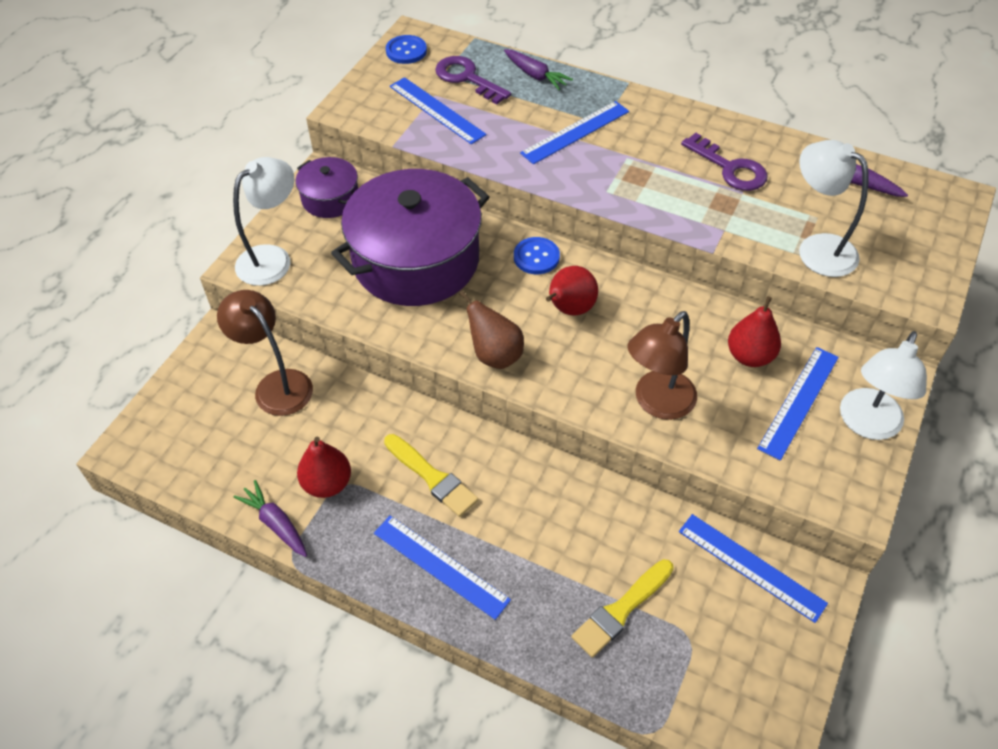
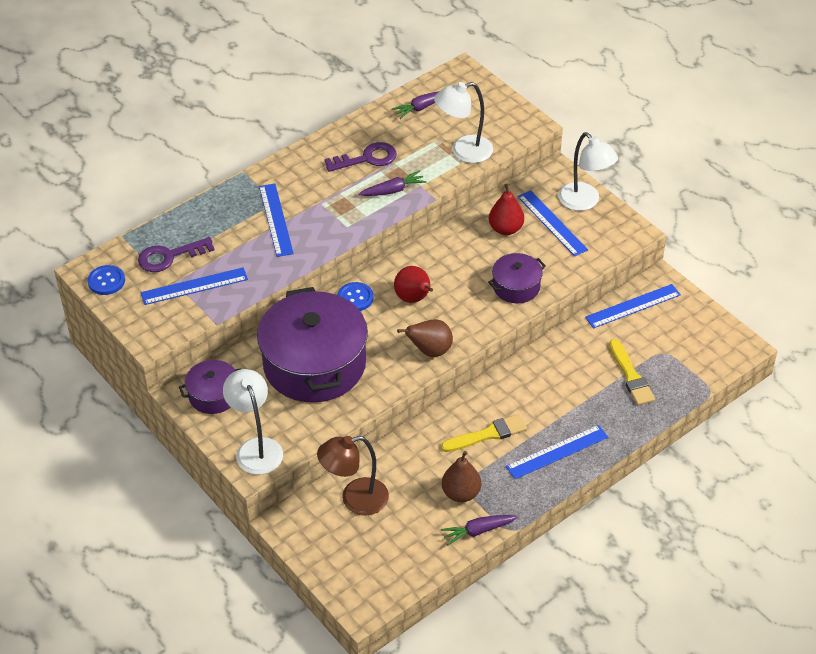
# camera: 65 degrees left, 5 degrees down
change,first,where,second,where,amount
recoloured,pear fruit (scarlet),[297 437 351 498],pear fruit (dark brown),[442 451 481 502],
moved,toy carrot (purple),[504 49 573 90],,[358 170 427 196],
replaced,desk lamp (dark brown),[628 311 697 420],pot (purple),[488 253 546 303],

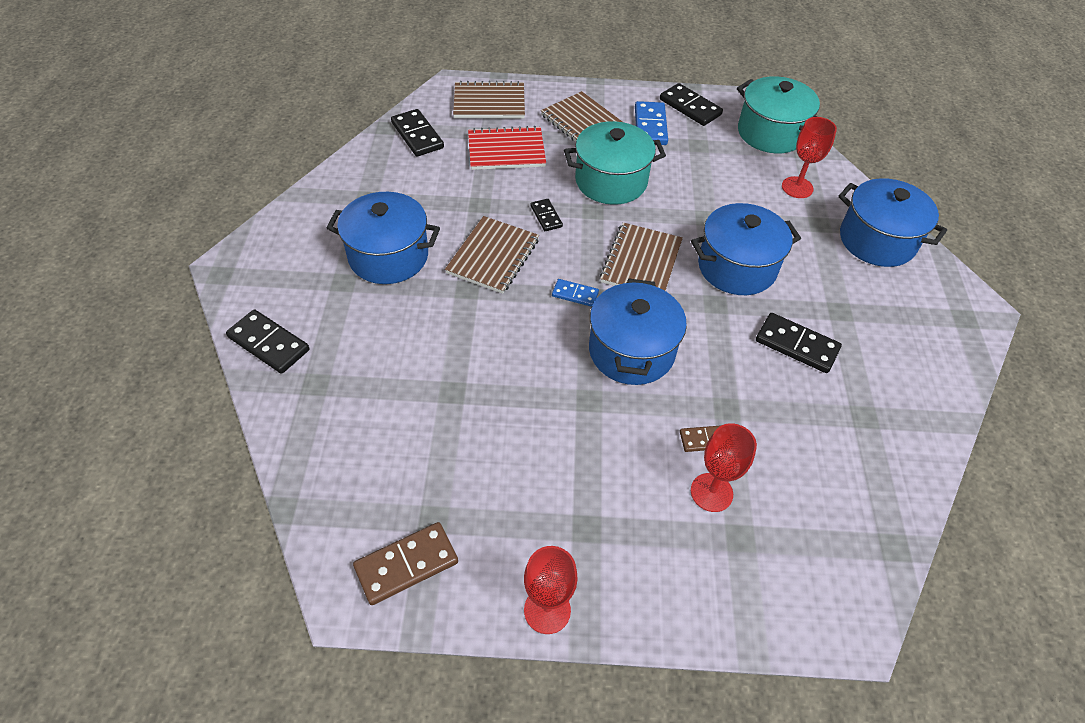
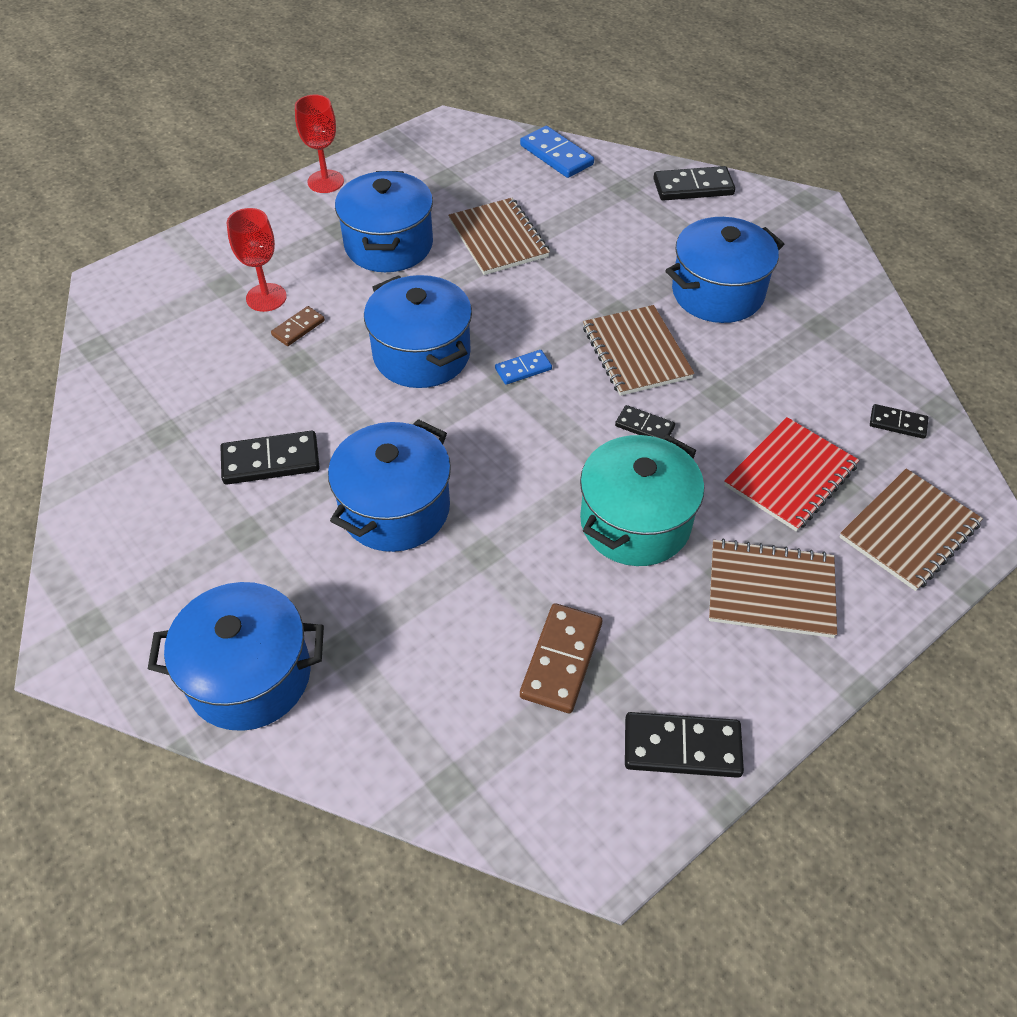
# camera: 140 degrees right, 0 degrees up
change,first,where,second,where,amount
moved,domino piece (dark brown),[353 522 458 605],,[520 603 602 713],
resized,domino piece (black),[391 109 444 157],,[870 404 928 439],x0.59
moved,exercise book (dark brown),[600 222 683 291],,[448 198 550 275],
moved,domino piece (royal blue),[635 101 668 145],,[520 126 594 178],
removed,pot (turquoise),[737 76 820 154],,,
removed,wine glass (scarlet),[782 117 837 198],,,
added,,,pot (royal blue),[335 171 433 272],

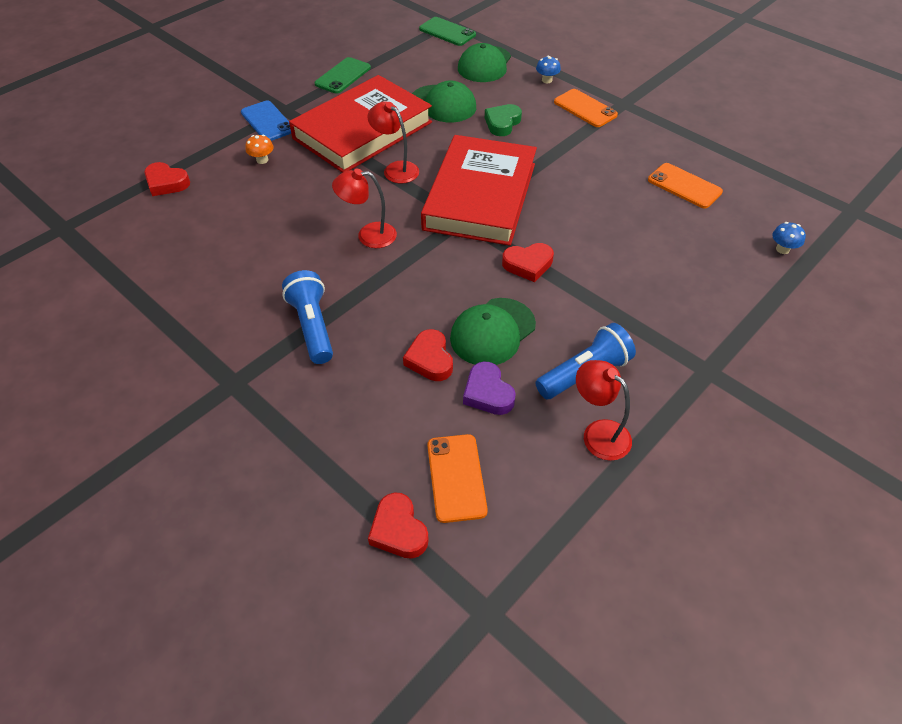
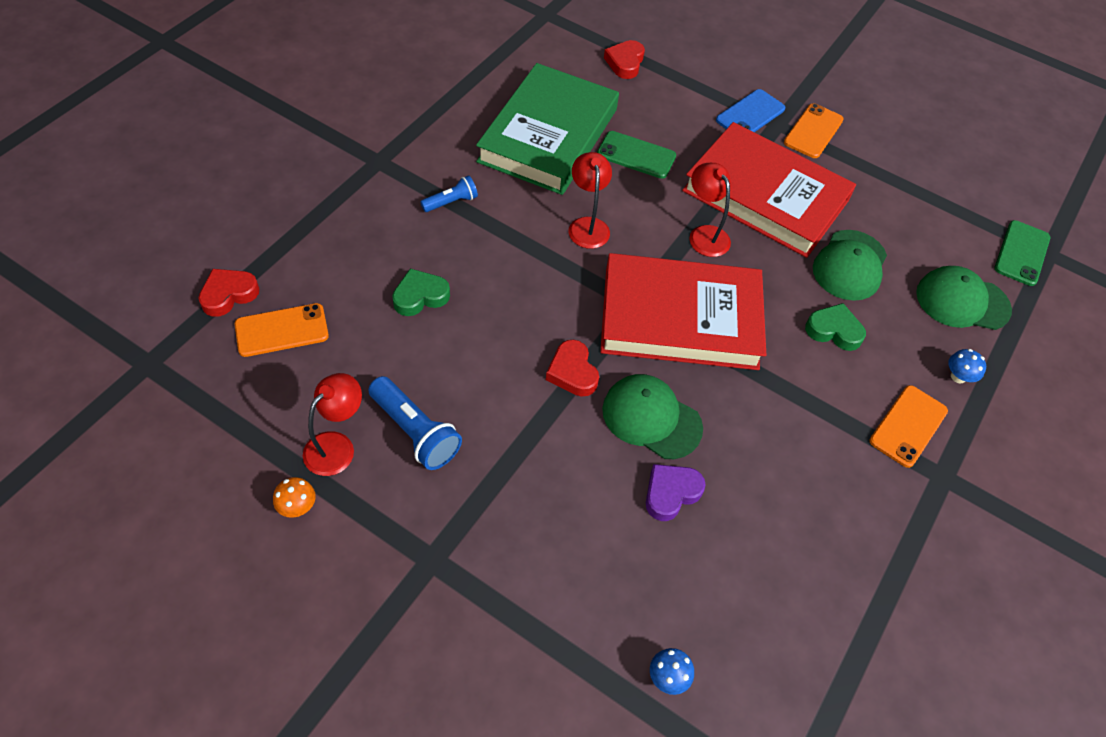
# camera: 75 degrees right, 5 degrees up
change,first,where,second,where,amount
moved,fungus (orange-coloured),[246 135 274 164],,[273 477 316 518],
resized,torch (royal blue),[282 270 333 364],,[420 175 478 212],x0.60
moved,phone (emerald),[315 57 371 94],,[597 131 676 179],
turned,desk lamp (scarlet),[367 101 419 184],,[689 163 731 257],60 degrees counterclockwise
recoloured,love heart (scarlet),[403 329 453 381],love heart (emerald),[392 268 450 316],
moved,peaked cap (emerald),[450 298 536 365],,[602 374 703 459],
moved,love heart (purple),[463 361 516 415],,[646 464 706 521],
moved,phone (orange-coloured),[648 163 723 208],,[784 104 844 158],
added,,,hardcover (emerald),[476 63 619 195],

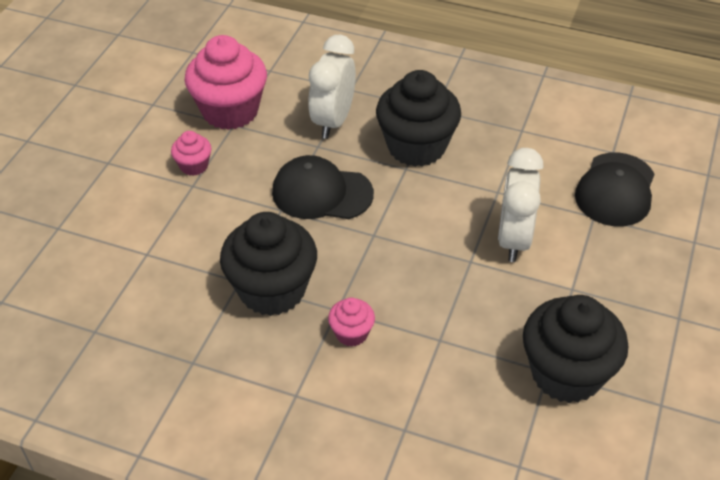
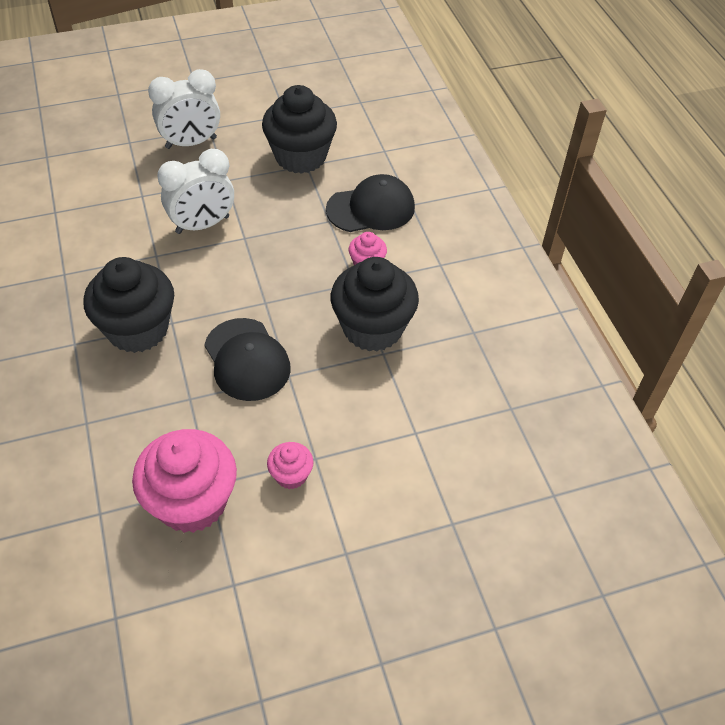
# camera: 130 degrees left, 5 degrees up
change,first,where,second,where,amount
moved,alarm clock (white),[308 35 356 139],,[148 69 220 149],
moved,peaked cap (black),[575 152 654 226],,[326 174 415 232],

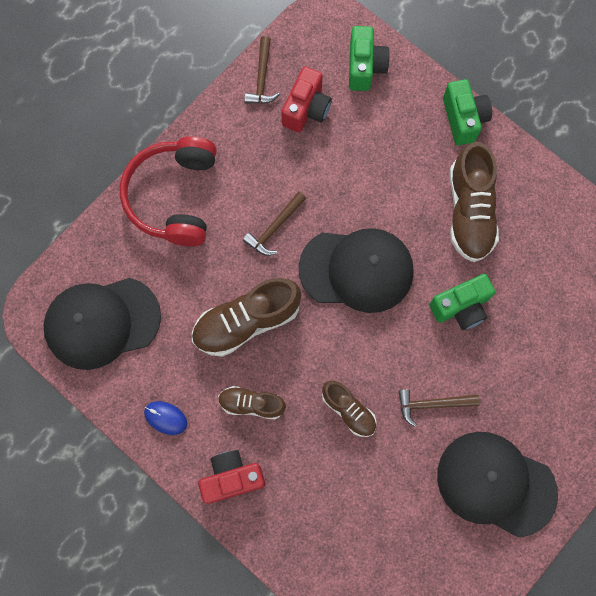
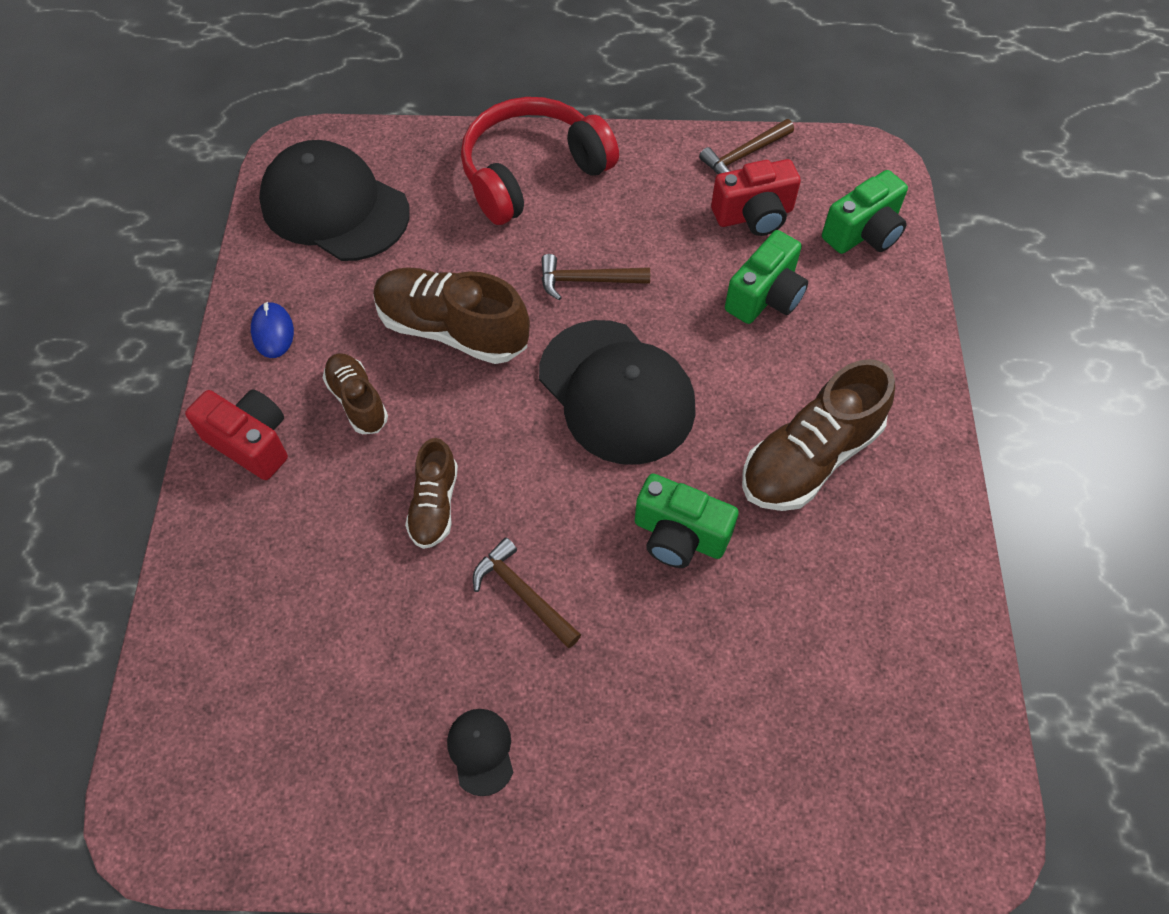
# camera: 50 degrees right, 15 degrees down
change,first,where,second,where,amount
resized,peaked cap (black),[437 432 558 538],,[447 709 513 796],x0.41
moved,compact camera (emerald),[443 79 492 145],,[725 230 808 324],

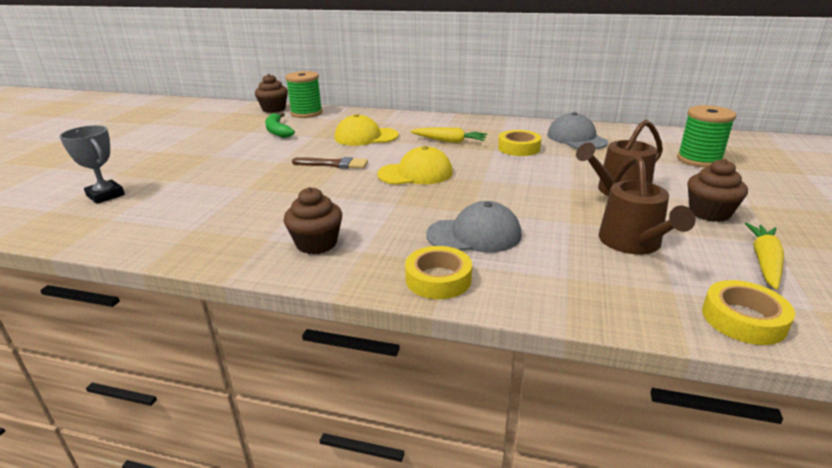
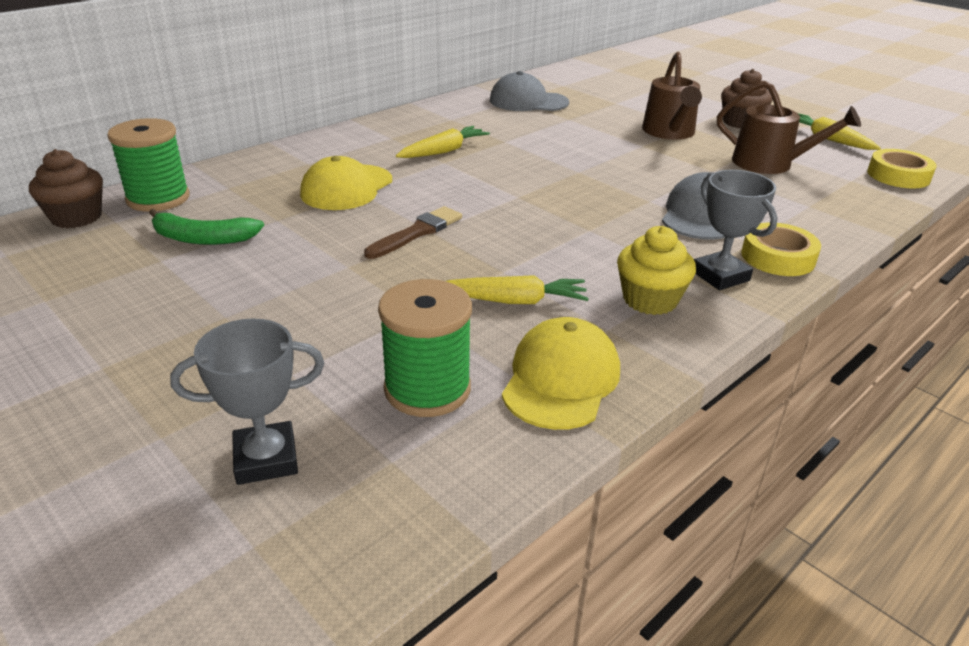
# camera: 60 degrees left, 5 degrees up
change,first,where,second,where,amount
recoloured,muffin (dark brown),[283 187 342 254],muffin (golden),[617 226 696 315],
moved,peaked cap (golden),[377 146 453 185],,[502 317 620 430],
removed,sticky tape (golden),[498 130 541 156],,,
moved,reel of thread (emerald),[677 105 736 168],,[378 279 472 417],
added,,,toy carrot (golden),[446 275 589 304],
added,,,prize cup (grey),[694 170 777 290],

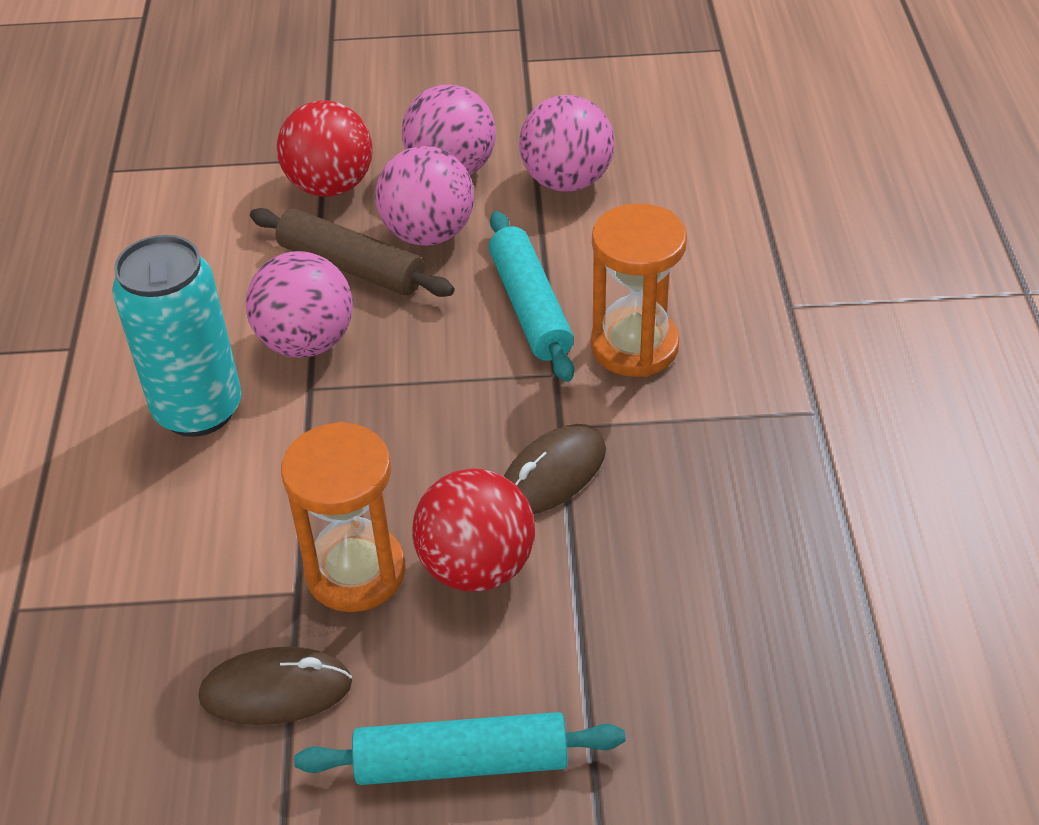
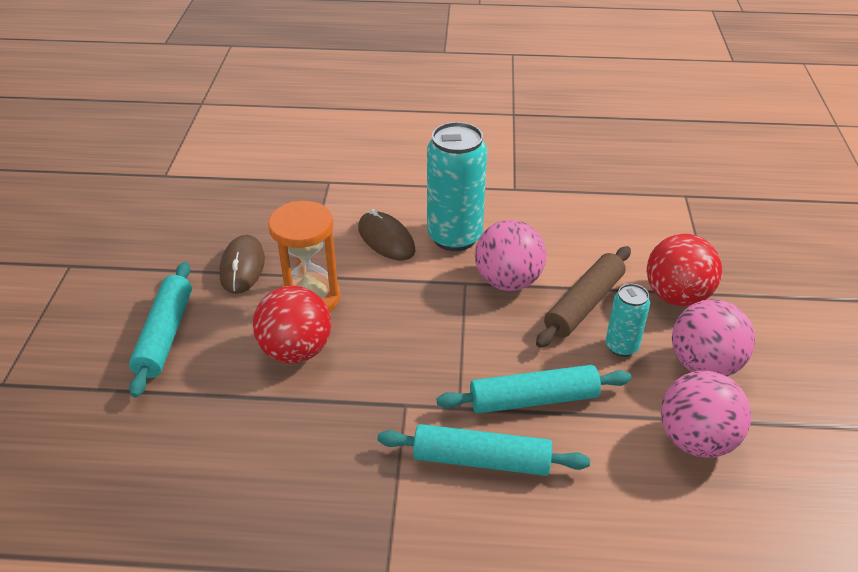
# camera: 95 degrees right, 5 degrees down
change,first,where,second,where,amount
replaced,sphere (rose-pink),[375 146 474 246],soda can (turquoise),[606 284 650 357],
moved,mouse (dark brown),[504 424 606 514],,[358 209 415 260],
replaced,sand timer (orange-coloured),[591 203 687 377],dough roller (turquoise),[377 424 590 476],

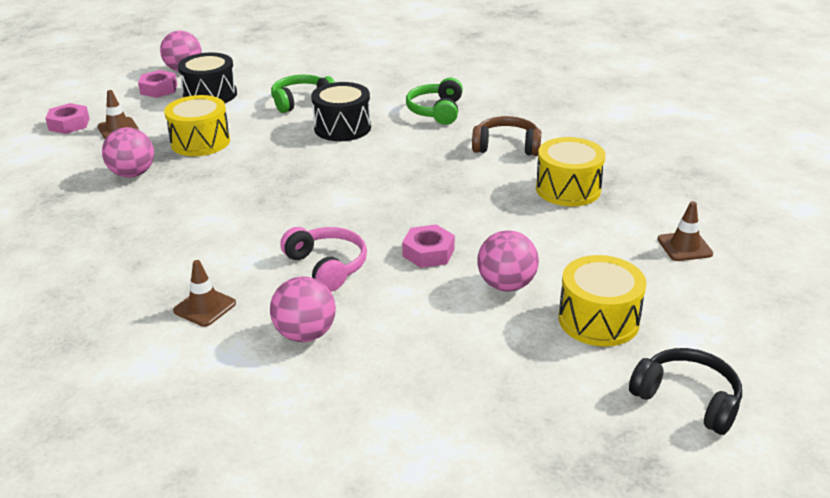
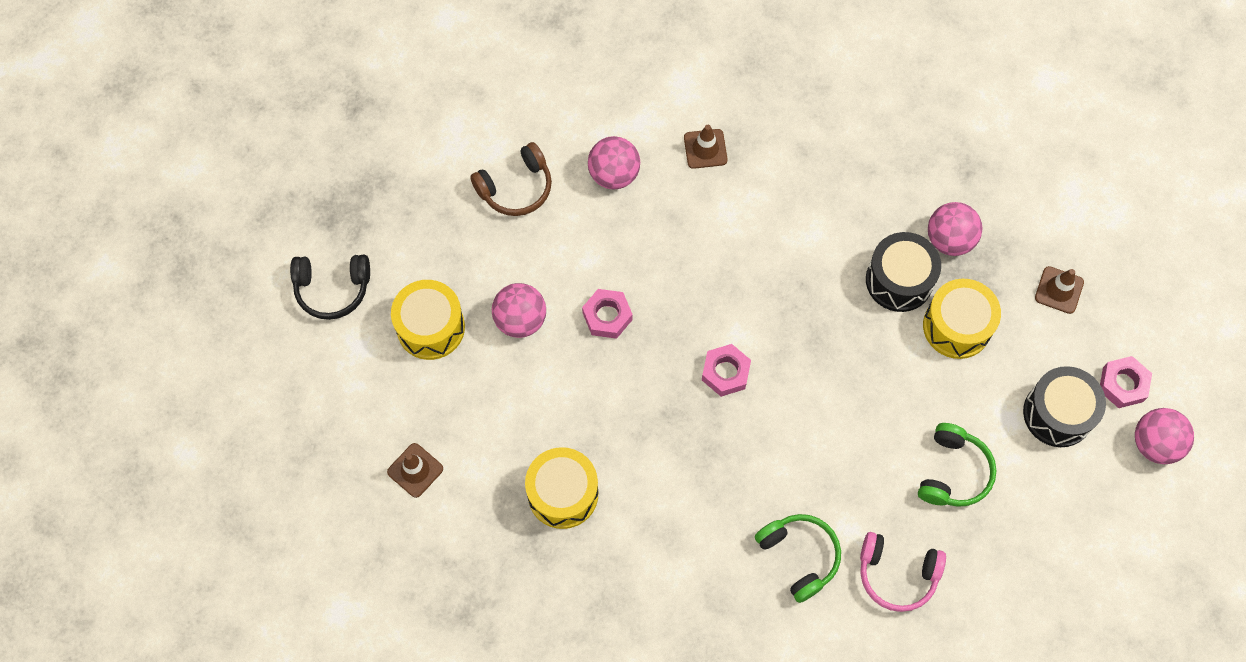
# camera: 140 degrees right, 35 degrees up
change,first,where,second,where,amount
moved,hexagon nut (rose-pink),[45 103 90 134],,[702 344 751 397],
moved,headphones (rose-pink),[280 227 367 292],,[860 532 946 612],
moved,toy drum (black),[311 82 371 141],,[866 232 941 312],
moved,headphones (dark brown),[472 116 541 156],,[470 142 552 216],

